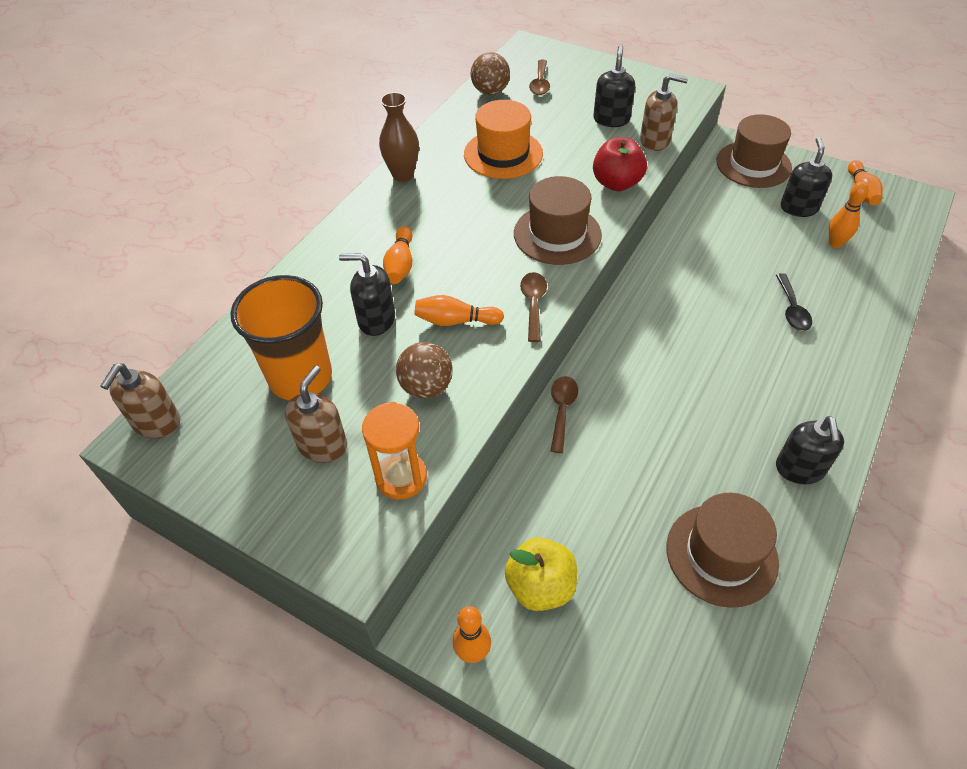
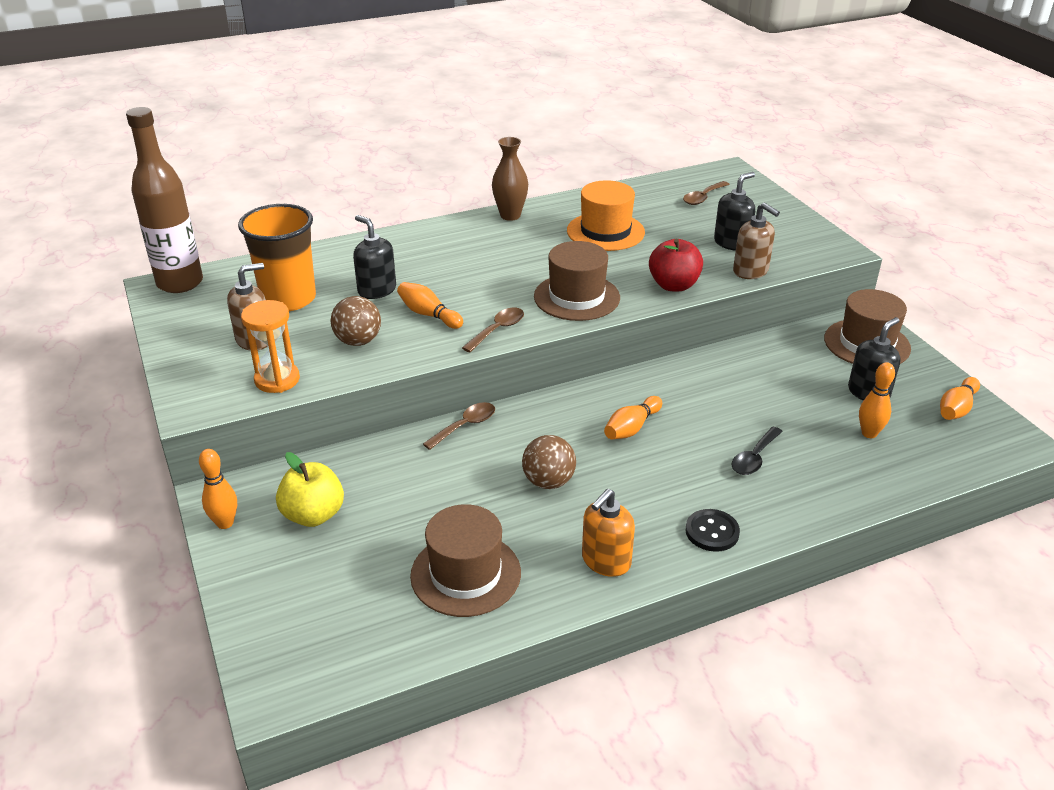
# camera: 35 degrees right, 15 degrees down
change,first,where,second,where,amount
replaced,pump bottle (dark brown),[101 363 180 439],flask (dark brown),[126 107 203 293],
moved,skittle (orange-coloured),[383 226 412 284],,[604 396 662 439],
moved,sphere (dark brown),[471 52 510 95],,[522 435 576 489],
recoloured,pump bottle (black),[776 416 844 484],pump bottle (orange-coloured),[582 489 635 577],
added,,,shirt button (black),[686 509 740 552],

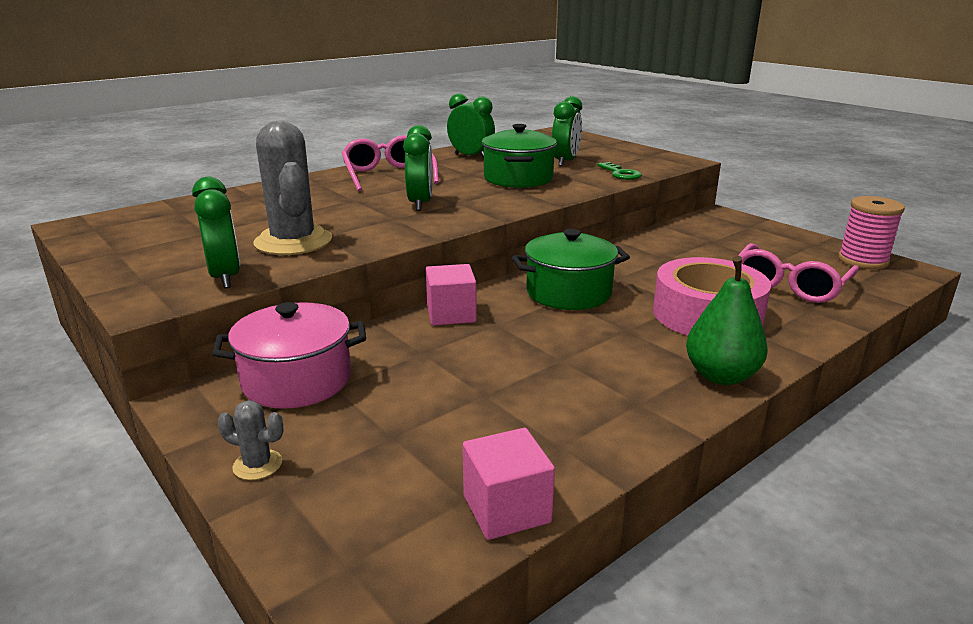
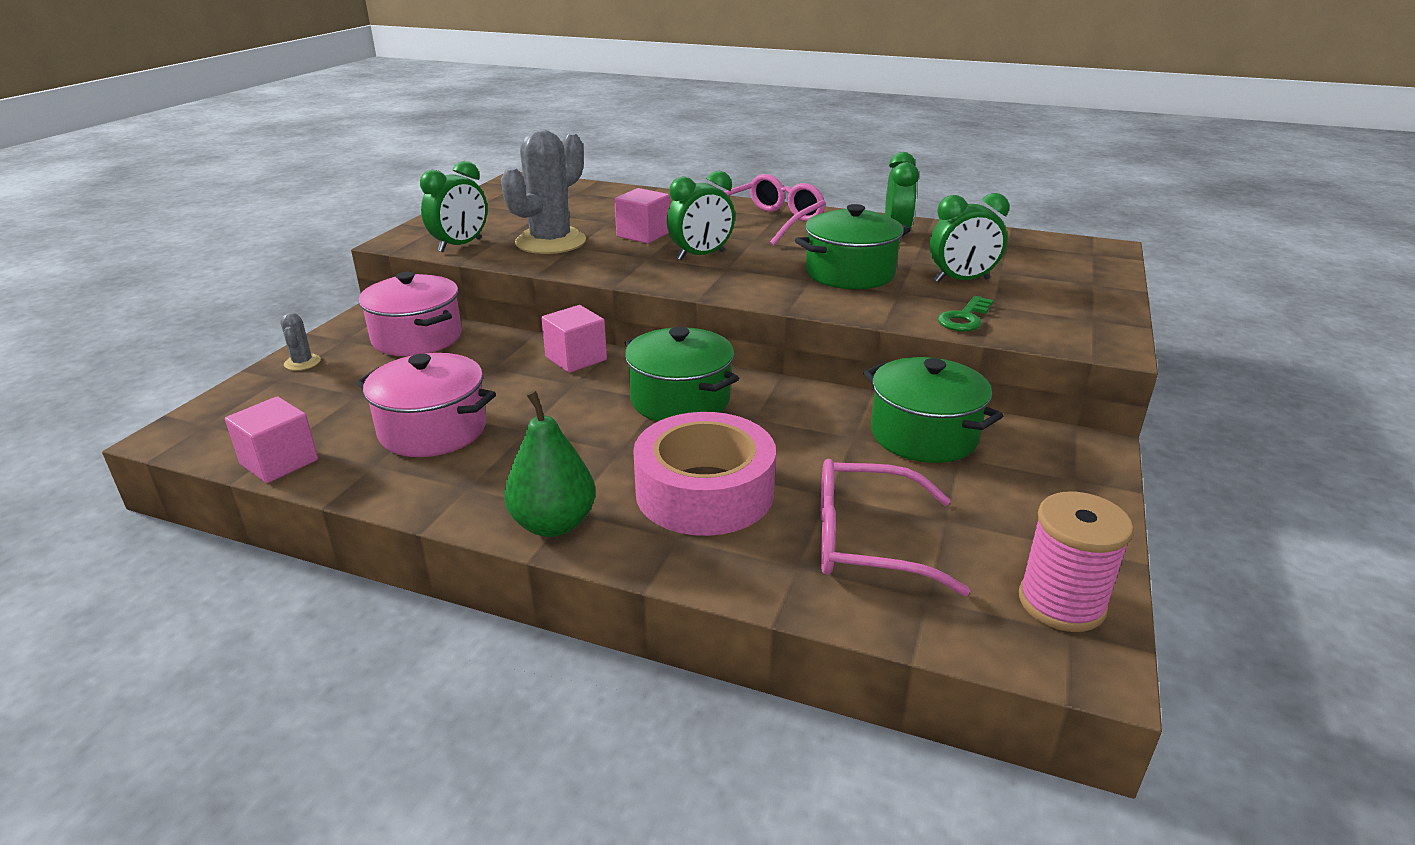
# camera: 60 degrees right, 5 degrees up
change,first,where,second,where,amount
added,,,pot (rose-pink),[356 353 496 457],
added,,,solid cube (rose-pink),[614 188 670 244],
added,,,pot (emerald),[863 357 1003 463],

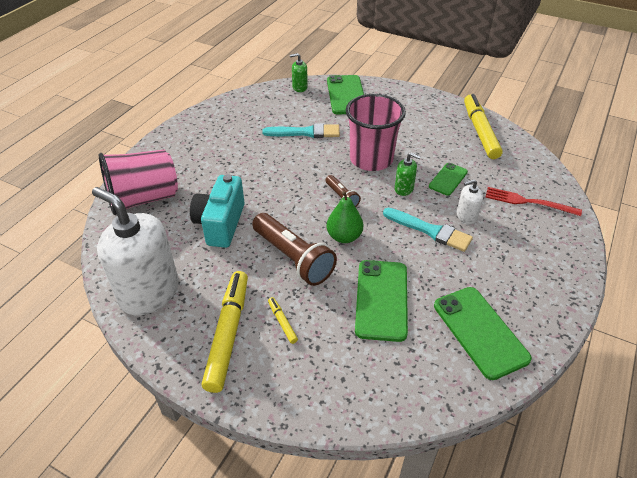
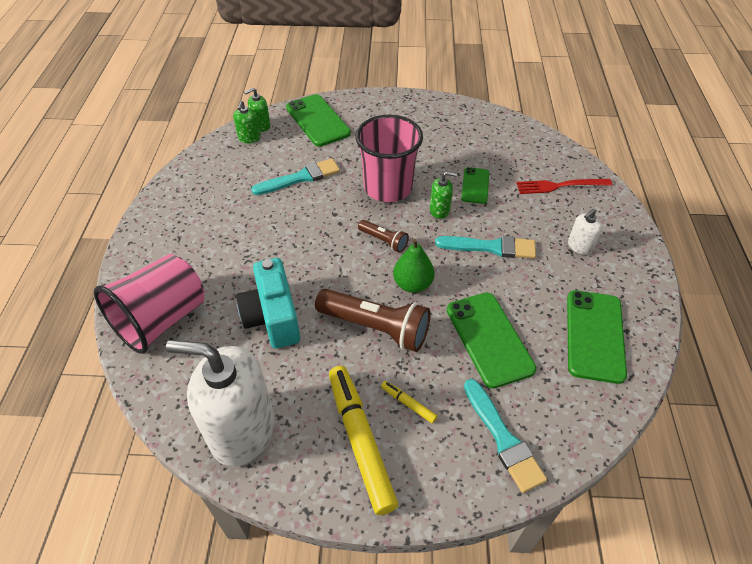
# camera: 25 degrees left, 5 degrees up
change,first,where,second,where,amount
turned,phone (emerald),[434 287 532 380],,[567 290 627 384],60 degrees clockwise
moved,pump bottle (white),[457 179 483 224],,[568 209 602 255],
removed,marker pen (golden),[464 94 503 159],,,
added,,,pump bottle (emerald),[233 101 261 143],
added,,,paint brush (turquoise),[464 379 547 493],

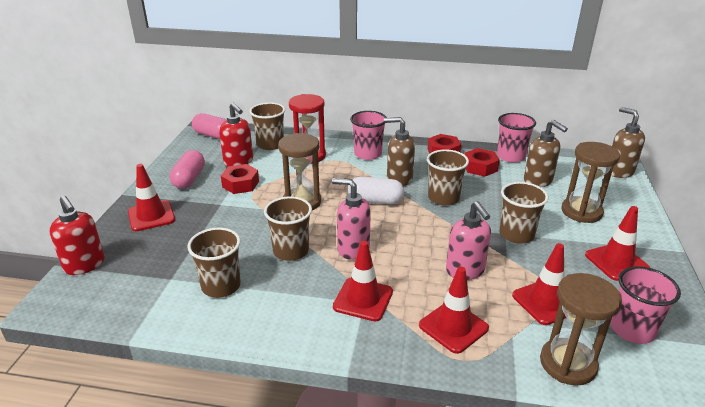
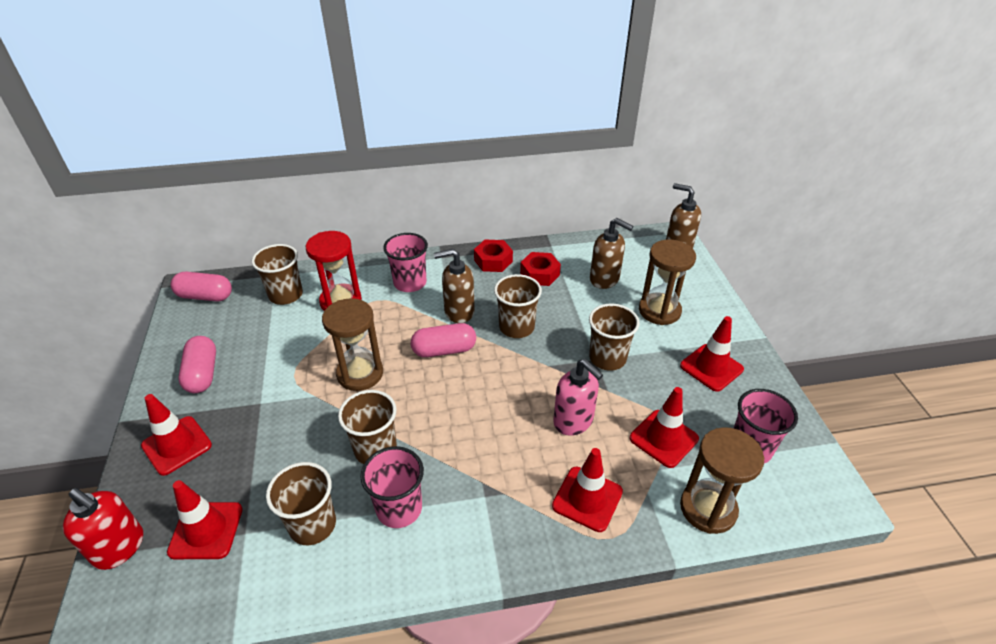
# camera: 20 degrees left, 10 degrees up
change,first,where,second,where,amount
removed,pump bottle (scarlet),[219 103 253 167],,,
removed,hexagon nut (scarlet),[221 164 259 194],,,
removed,pump bottle (rose-pink),[332 178 371 260],,,
moved,traffic cone (scarlet),[333 241 393 321],,[167 480 243 559],
recoloured,capsule (white),[348 177 404 204],capsule (rose-pink),[411 323 476 357],
moved,cup (rose-pink),[497 113 536 162],,[360 446 424 528],

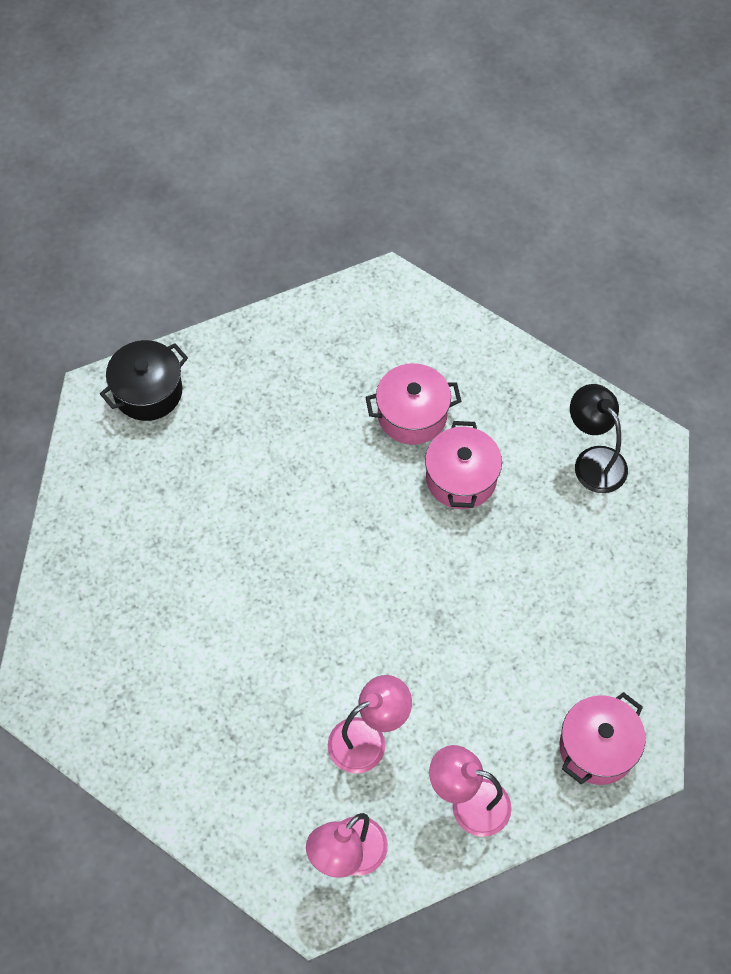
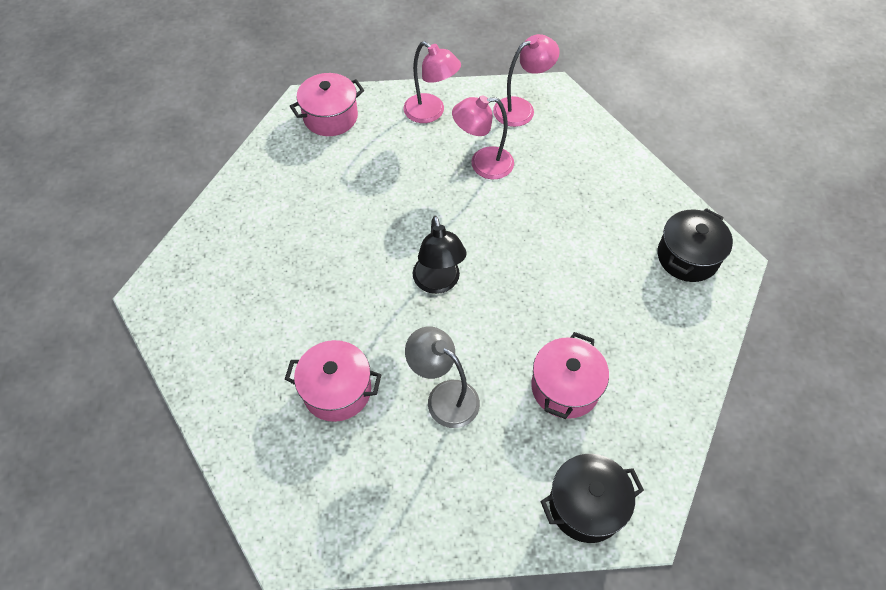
# camera: 160 degrees left, 5 degrees down
change,first,where,second,where,amount
moved,pot (rose-pink),[425 421 502 509],,[531 332 609 419],
moved,desk lamp (black),[570 384 628 493],,[413 216 467 294],
added,,,desk lamp (grey),[405 326 480 428],
added,,,pot (black),[658 208 733 282],

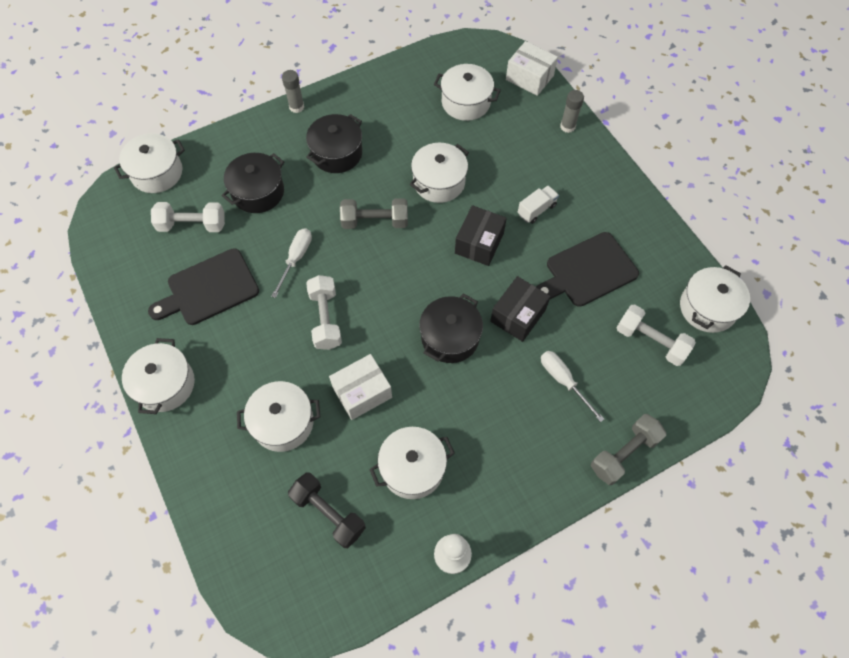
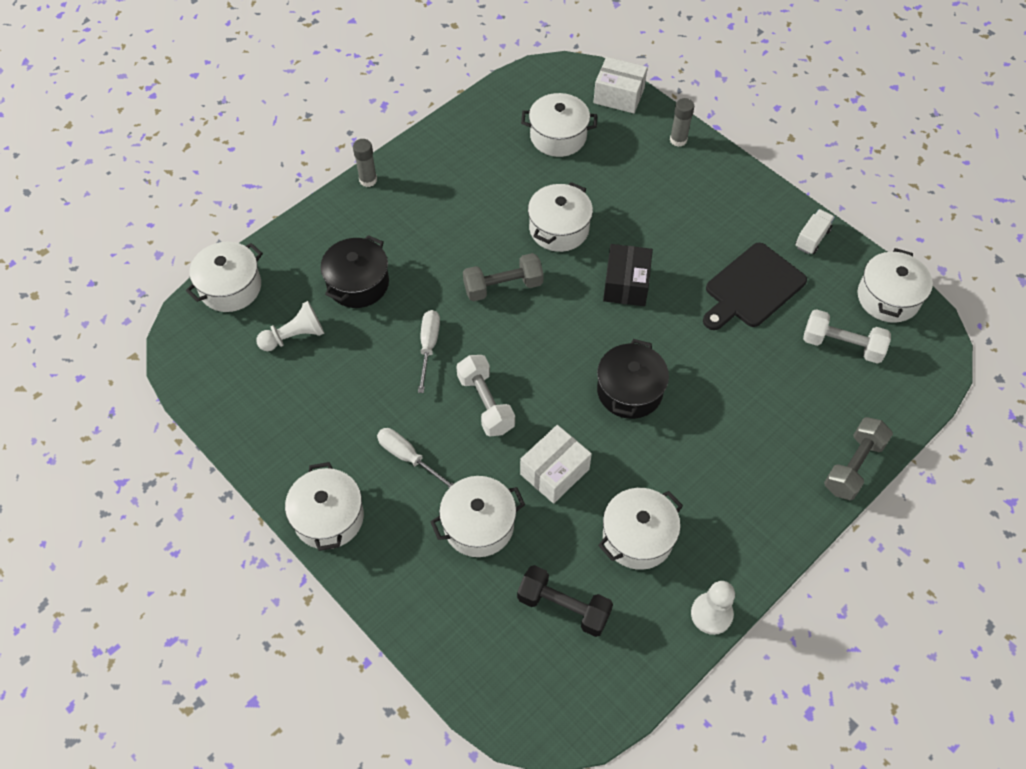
# camera: 15 degrees left, 5 degrees down
change,first,where,second,where,amount
removed,bread board (black),[148 248 259 325],,,
replaced,free weight (white),[151 202 225 232],game pawn (white),[256 301 324 351],
removed,pot (black),[306 114 362 173],,,
removed,box (black),[490 276 551 342],,,
moved,truck (white),[518 186 559 224],,[795 209 835 254],
moved,screwdriver (white),[541 351 604 422],,[377 428 453 488],

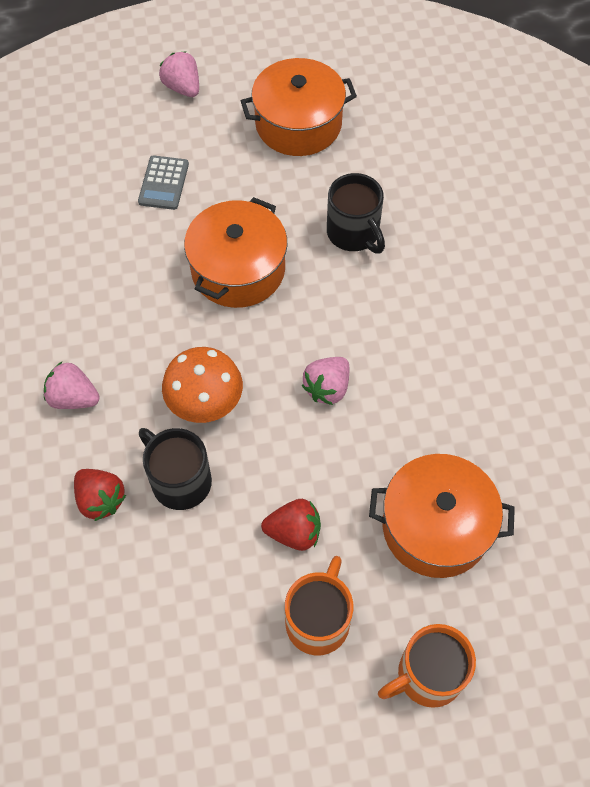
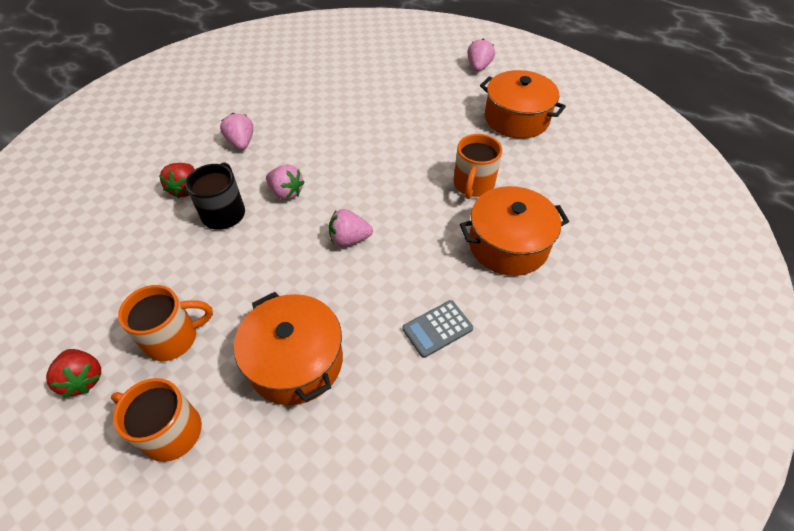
# camera: 50 degrees right, 10 degrees down
change,first,where,second,where,amount
moved,adding machine (grey),[138 155 189 210],,[402 300 473 358],
replaced,fungus (orange-coloured),[162 347 243 423],toy strawberry (rose-pink),[266 164 304 200],
moved,pot (orange-coloured),[184 197 287 308],,[460 186 569 276],
moved,toy strawberry (scarlet),[261 499 321 551],,[46 349 101 398],
recoloured,mug (black),[327 173 385 253],mug (orange-coloured),[454 134 502 199],

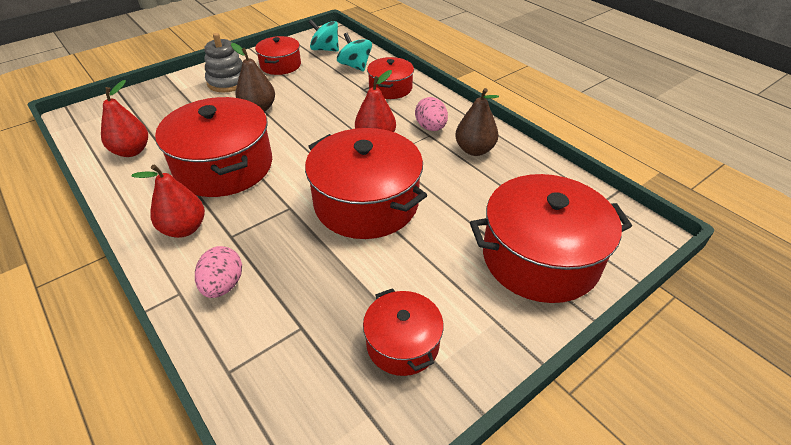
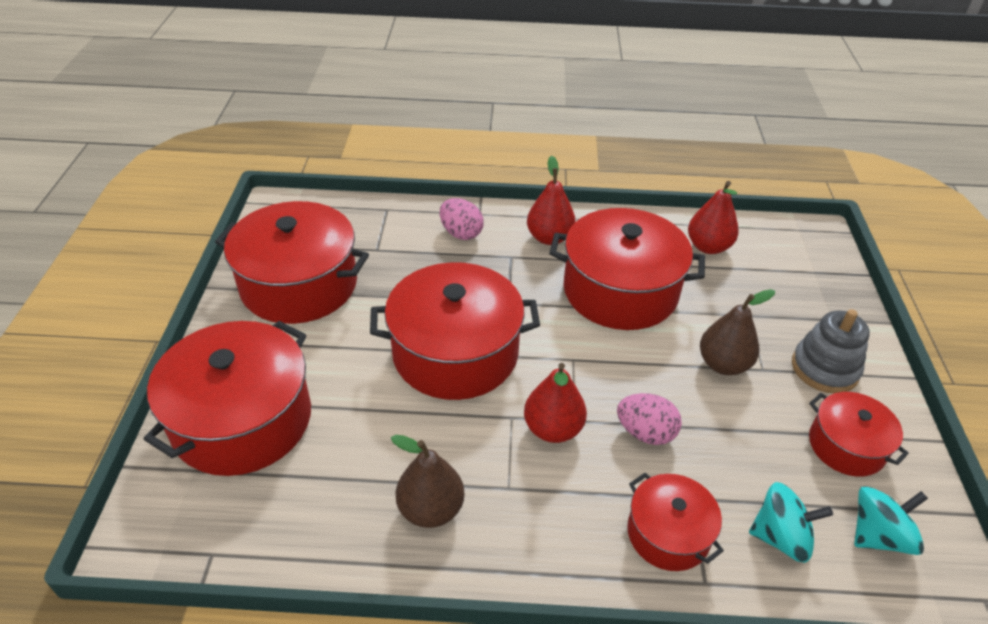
# camera: 130 degrees right, 0 degrees up
change,first,where,second,where,amount
resized,pot (scarlet),[363 288 444 376],,[215 201 369 324],x1.84
moved,toy egg (rose-pink),[415 97 448 131],,[617 393 682 445],

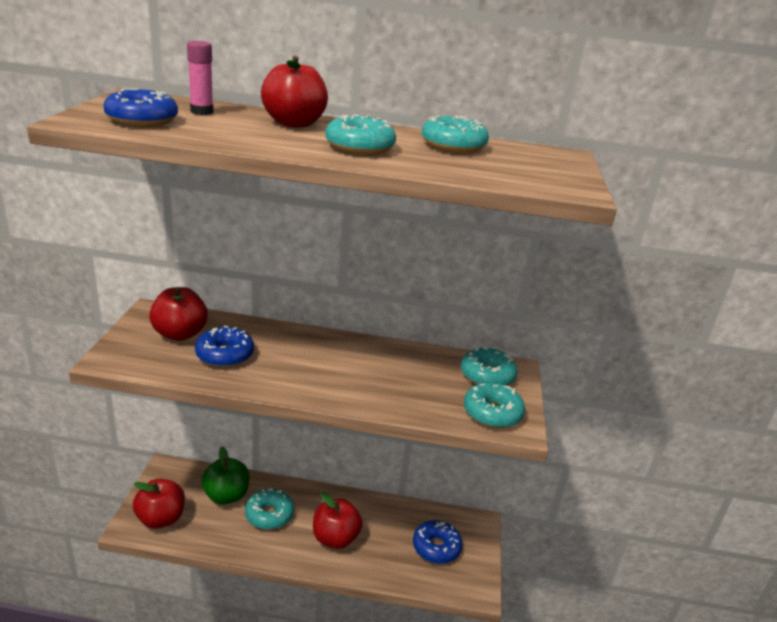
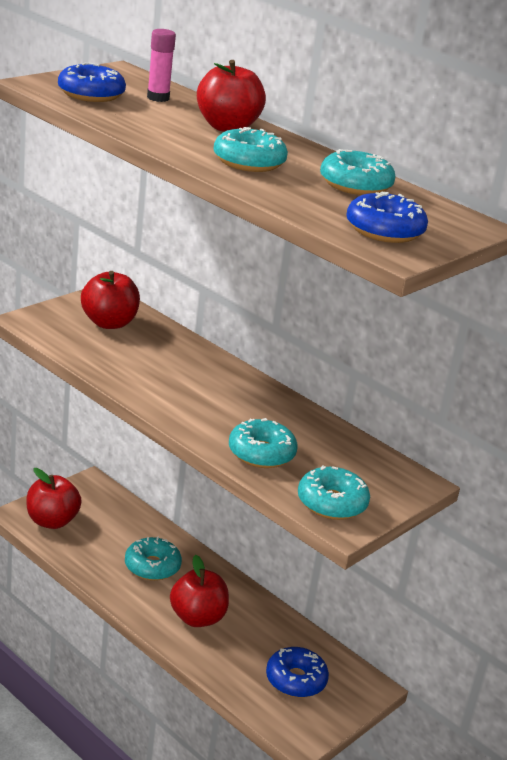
# camera: 35 degrees right, 0 degrees up
change,first,where,second,where,amount
moved,glazed donut (royal blue),[195 325 254 367],,[346 191 428 243],
removed,apple (emerald),[201 447 250 505],,,
moved,glazed donut (turquoise),[461 347 517 386],,[229 418 298 468],

